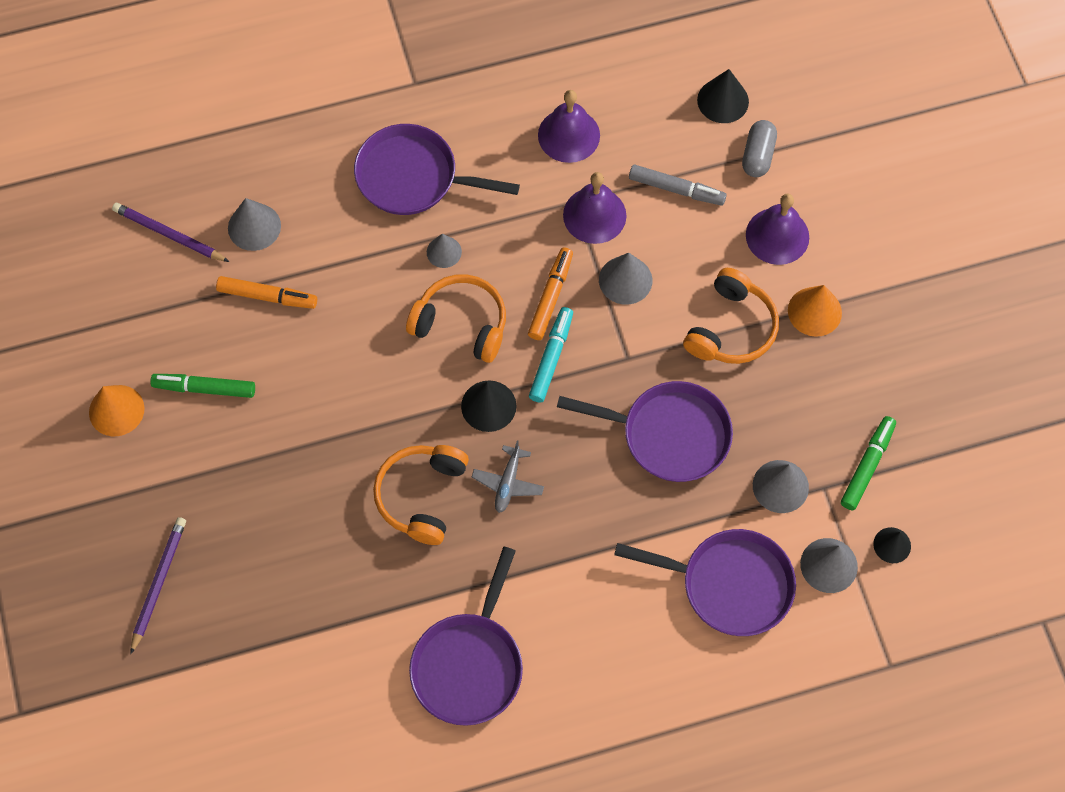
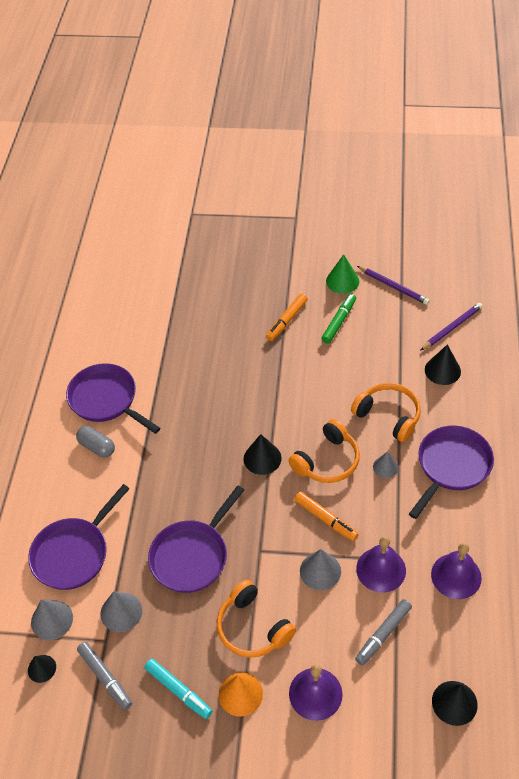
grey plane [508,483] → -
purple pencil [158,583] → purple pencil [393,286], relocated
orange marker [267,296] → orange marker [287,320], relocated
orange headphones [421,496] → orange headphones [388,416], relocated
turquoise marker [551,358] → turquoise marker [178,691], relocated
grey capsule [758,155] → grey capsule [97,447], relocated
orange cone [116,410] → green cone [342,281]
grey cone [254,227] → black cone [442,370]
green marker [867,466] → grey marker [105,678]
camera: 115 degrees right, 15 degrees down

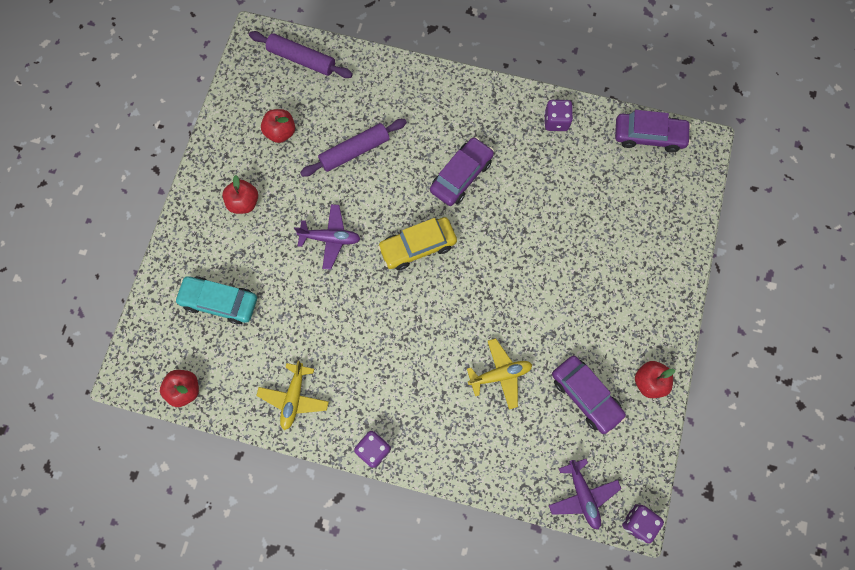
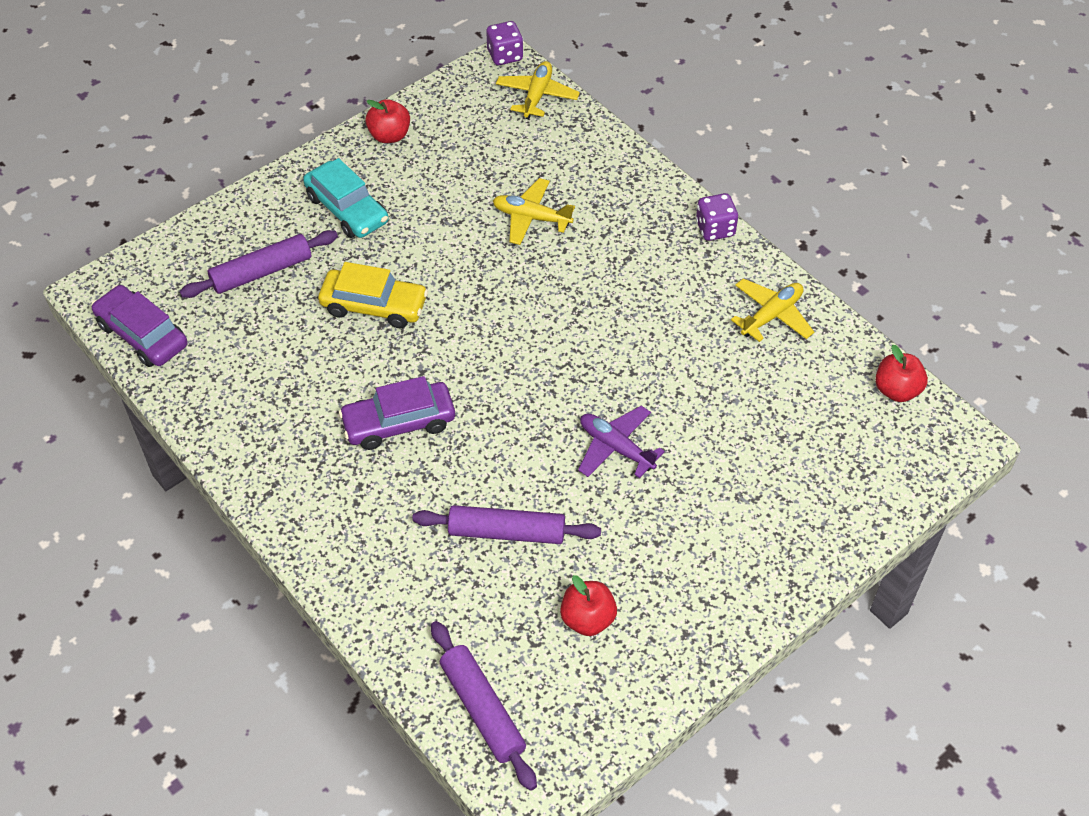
red apple [244,202] → -
purple dice [556,121] → -
purple car [585,396] → -
- → purple rolling pin [261,272]
turquoise car [220,302] → turquoise car [347,209], relocated
yellow car [417,246] → yellow car [374,306], relocated
purple plane [582,495] → yellow plane [537,96]
camera: 145 degrees left, 20 degrees down

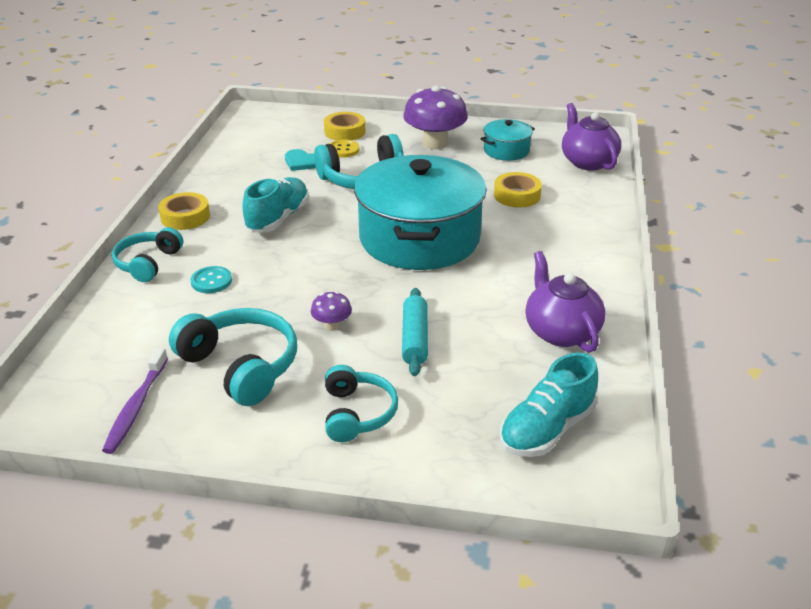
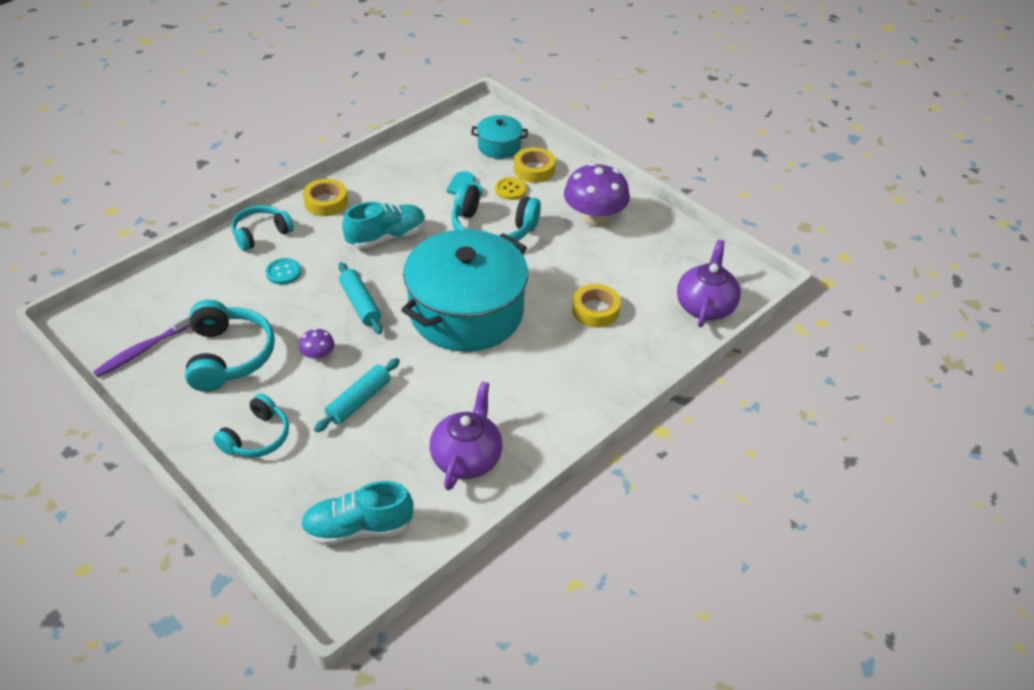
- → turquoise rolling pin [360,304]
turquoise pot [506,151] → turquoise pot [499,146], relocated
camera: 35 degrees right, 10 degrees up

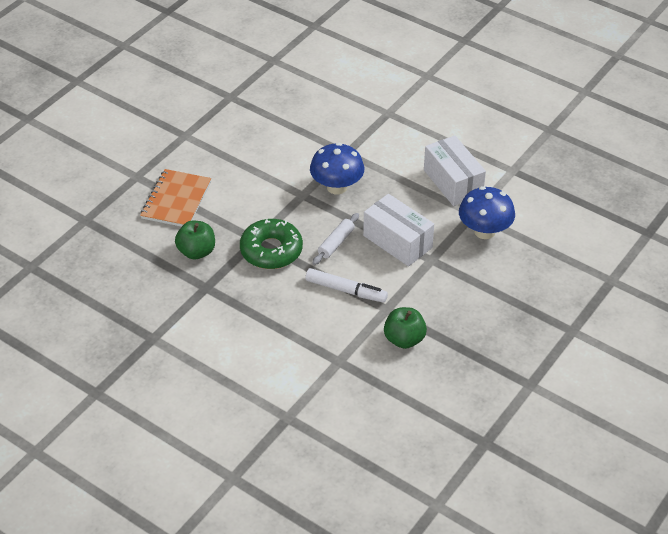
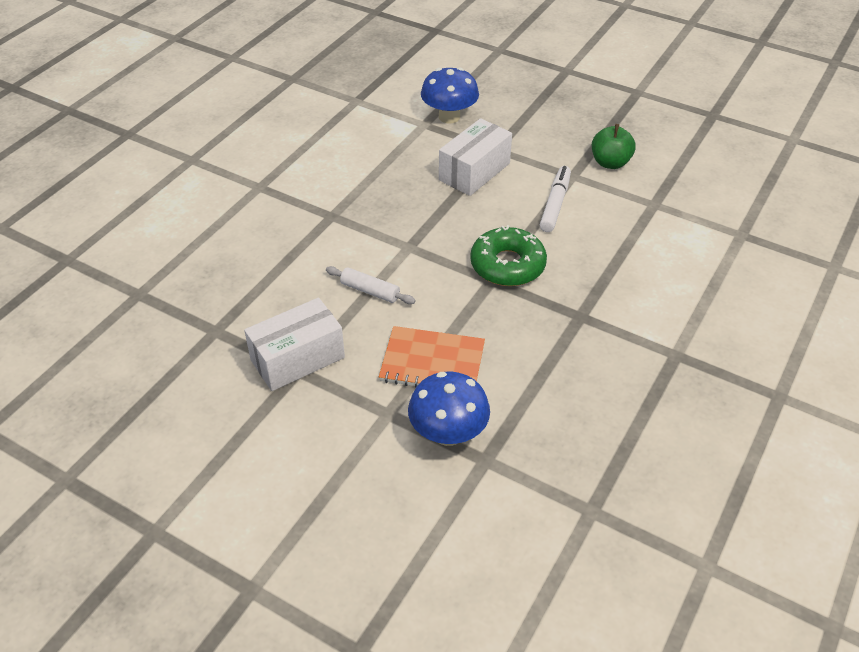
green apple [196,252] → -
blue mushroom [337,187] → blue mushroom [448,433], relocated
white rolling pin [336,243] → white rolling pin [370,291], relocated
white box [453,182] → white box [297,359], relocated
camera: 95 degrees left, 0 degrees up

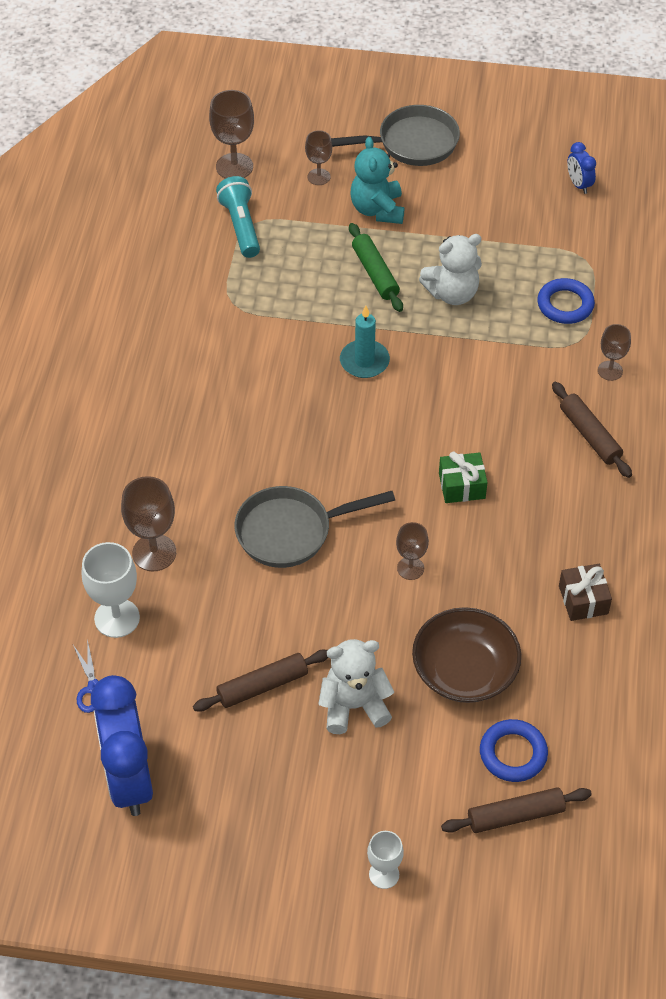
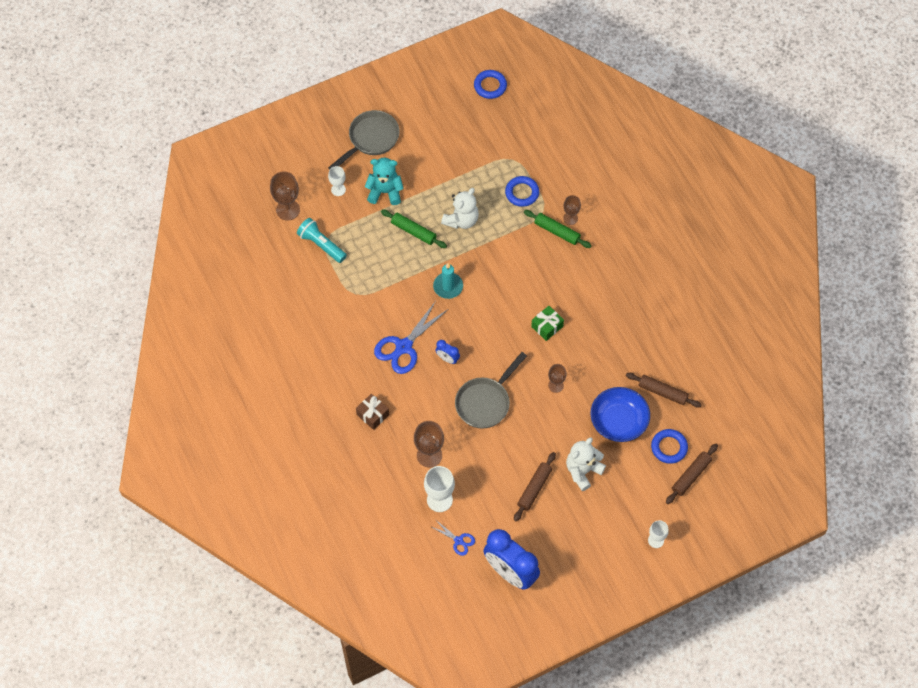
- → blue scissors [404,347]
- → blue ring [490,86]
- → green rolling pin [557,232]
brown rolling pin [589,435] → brown rolling pin [662,392], relocated
brown gift [583,600] → brown gift [372,415], relocated
blue clock [579,184] → blue clock [447,359], relocated
brown goblet [319,177] → white goblet [338,189]
brown bowl [464,670] → blue bowl [618,421]
turquoise teddy bear [377,210] → turquoise teddy bear [385,192], 135 degrees clockwise
camera: 35 degrees left, 10 degrees up

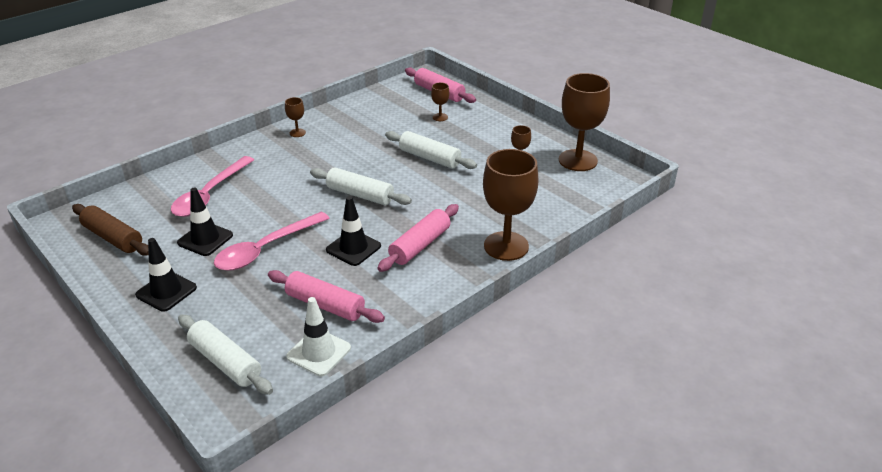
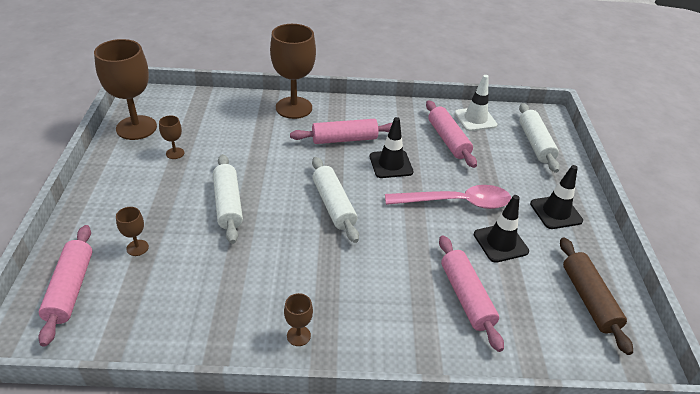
pink spoon [210,194] → pink rolling pin [466,297]
camera: 140 degrees left, 5 degrees up

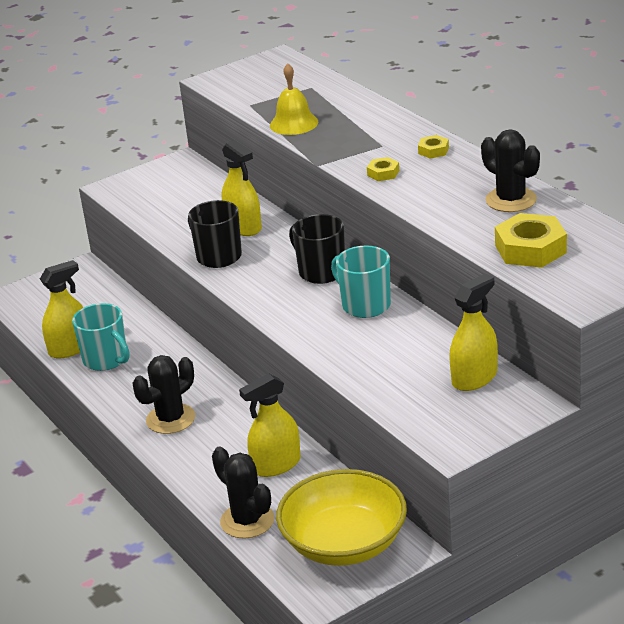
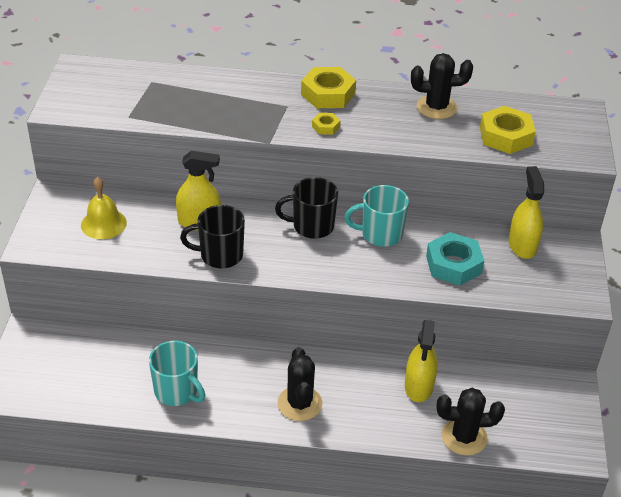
yellow spray bottle [70,348] → -
yellow bowl [344,543] → -
- → turquoise nut [453,264]
yellow bell [294,123] → yellow bell [103,224], relocated
turquoise mug [106,360] → turquoise mug [177,391], 45 degrees clockwise
yellow nut [433,151] → yellow nut [328,94], x2.01
camera: 55 degrees left, 10 degrees up

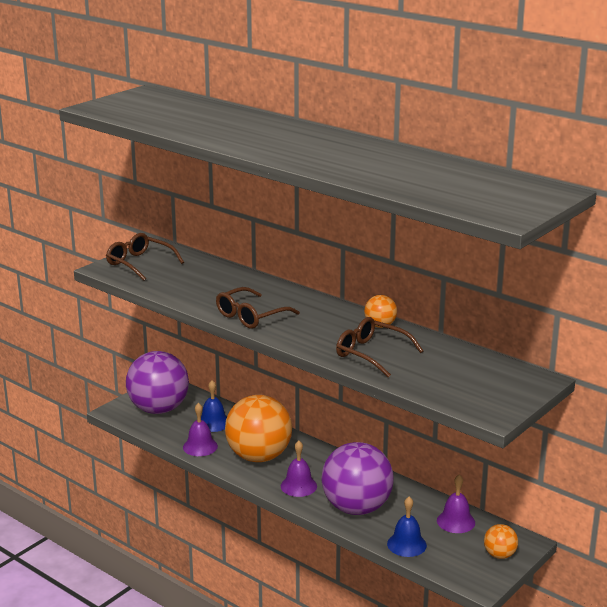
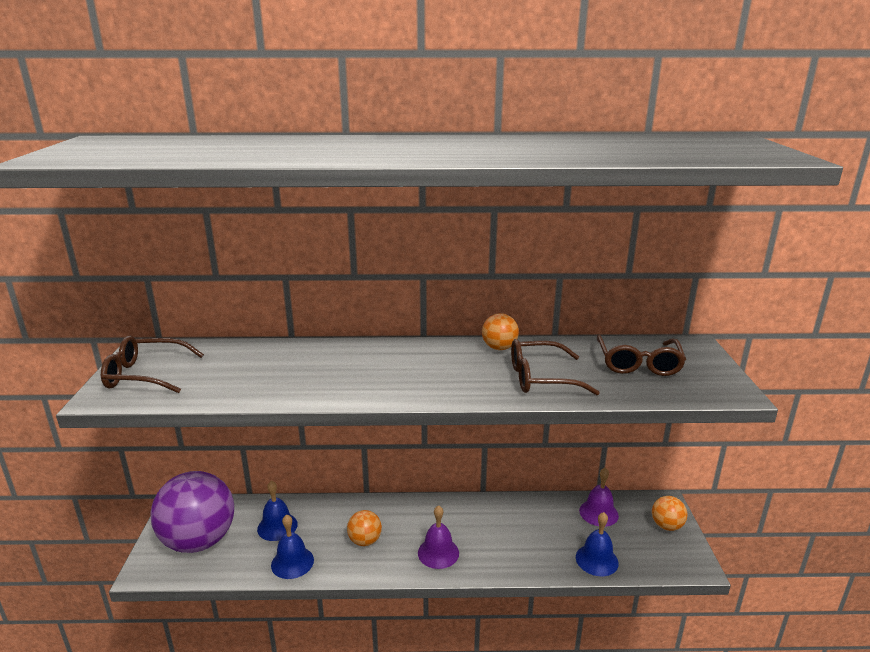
purple ball [356,508] → -
brown glasses [251,316] → brown glasses [638,363], relocated
purple bell [200,446] → blue bell [292,562]
orange ball [259,457] → orange ball [365,541], x0.45
camera: 40 degrees left, 0 degrees up

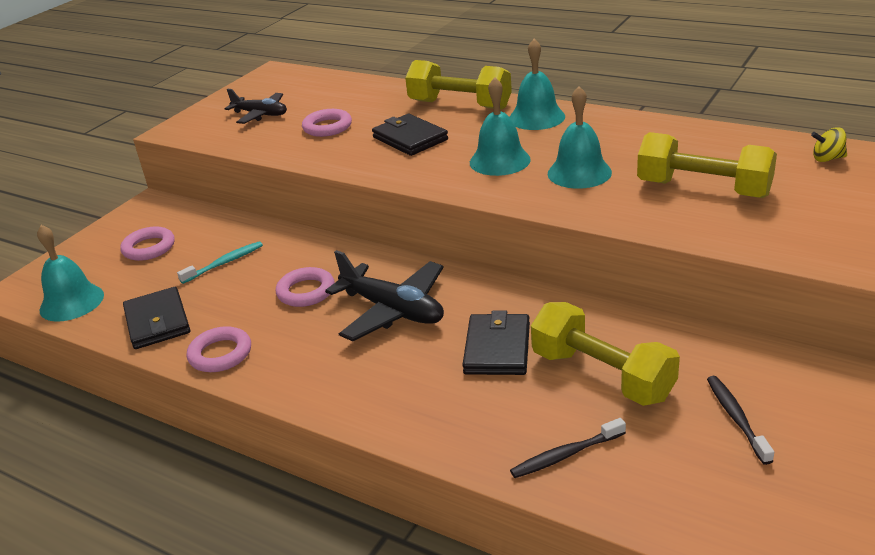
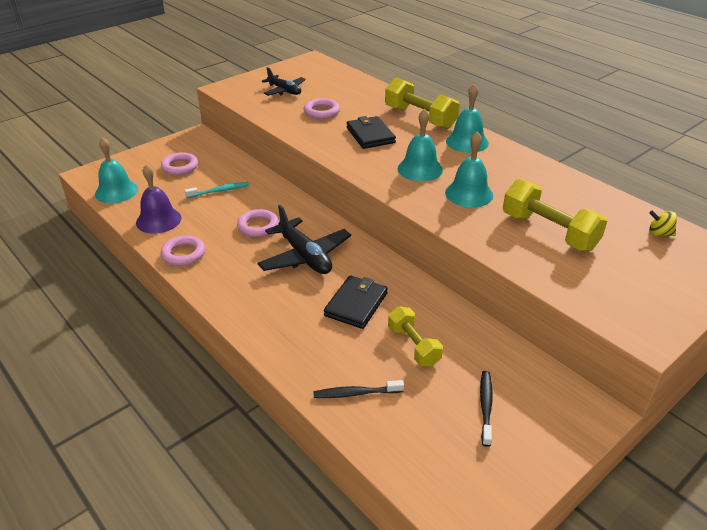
black wallet [157,322] → purple bell [158,220]
yellow dumbbell [602,375] → yellow dumbbell [413,346], x0.64
camera: 15 degrees right, 5 degrees up

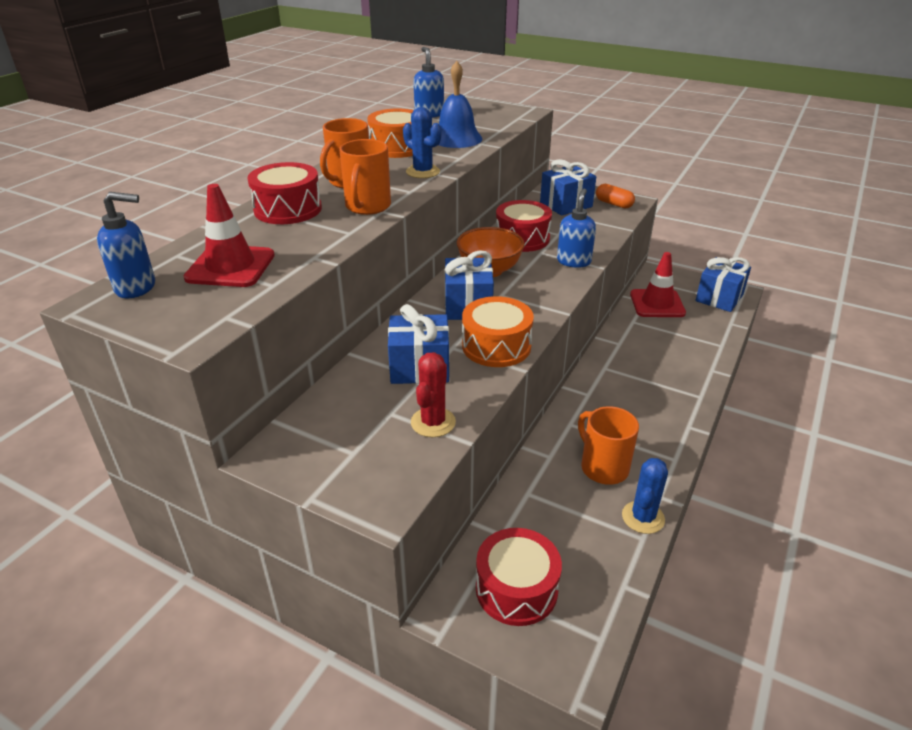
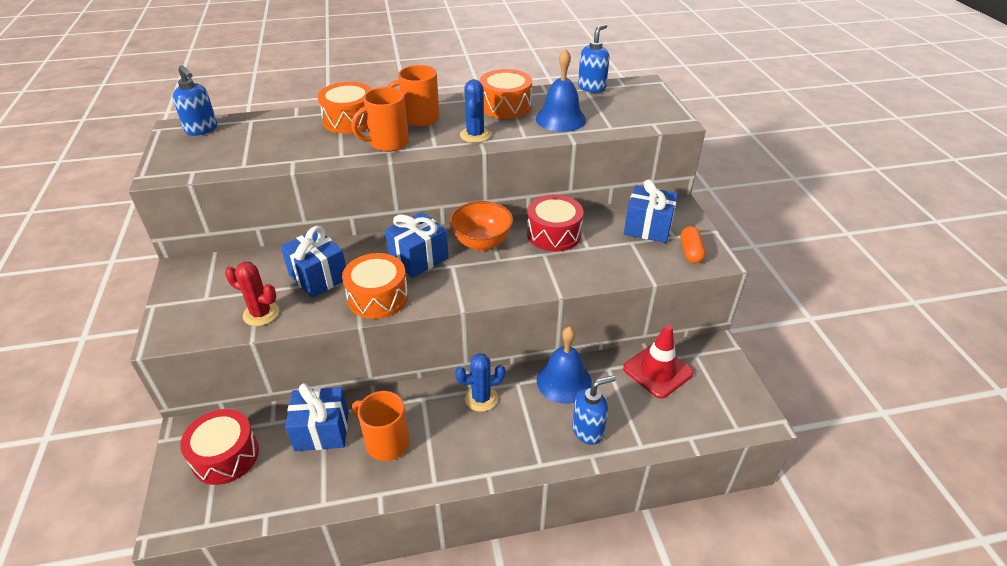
red traffic cone [230,267] → -
- → blue bell [564,381]
blue soap dispenser [574,261] → blue soap dispenser [588,430], relocated
blue cactus [643,517] → blue cactus [481,398], relocated
blue gift [719,298] → blue gift [322,431], relocated
red drum [288,209] → orange drum [349,120]
red cactus [433,422] → red cactus [261,314], 45 degrees clockwise
orange mug [603,467] → orange mug [386,442], 75 degrees counterclockwise
camera: 50 degrees right, 5 degrees up

